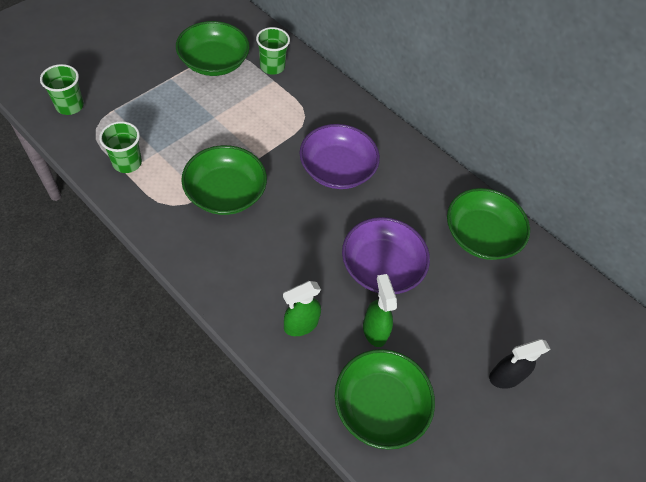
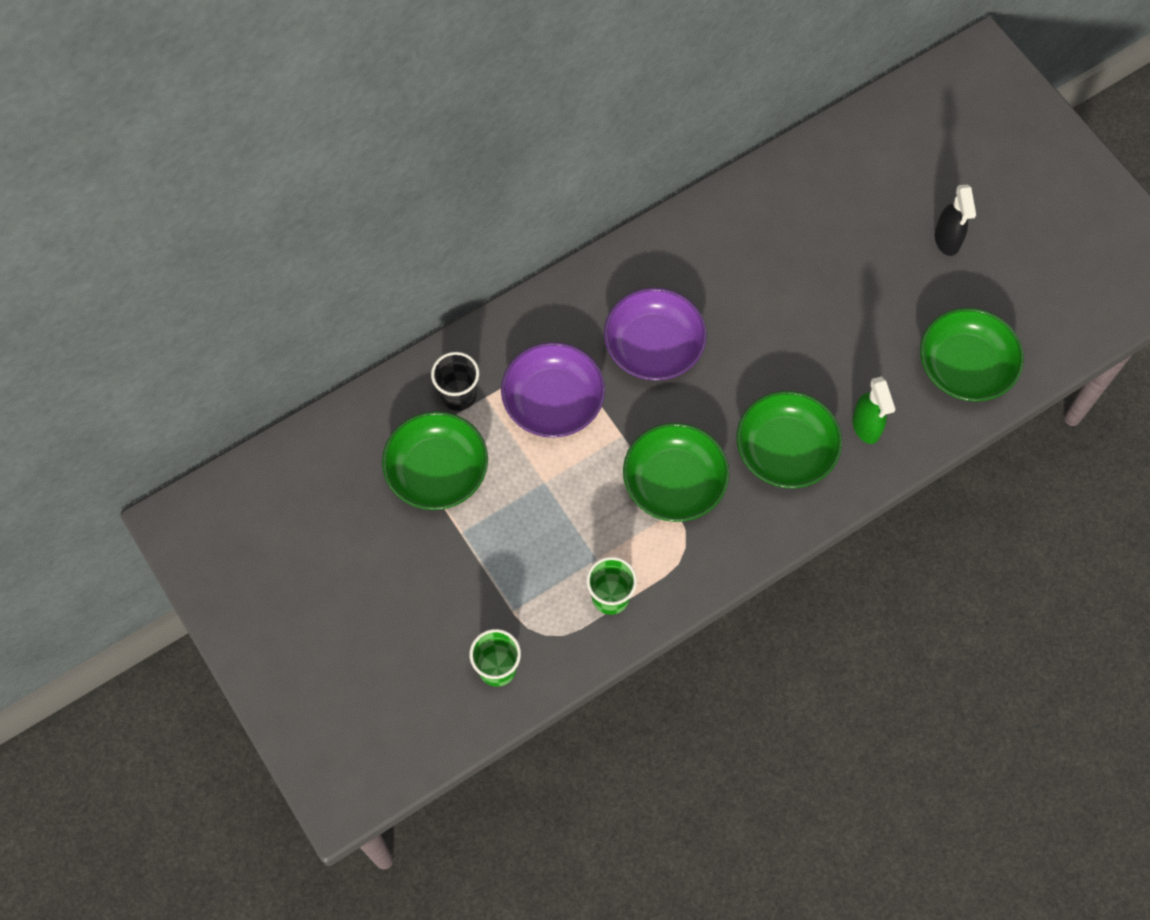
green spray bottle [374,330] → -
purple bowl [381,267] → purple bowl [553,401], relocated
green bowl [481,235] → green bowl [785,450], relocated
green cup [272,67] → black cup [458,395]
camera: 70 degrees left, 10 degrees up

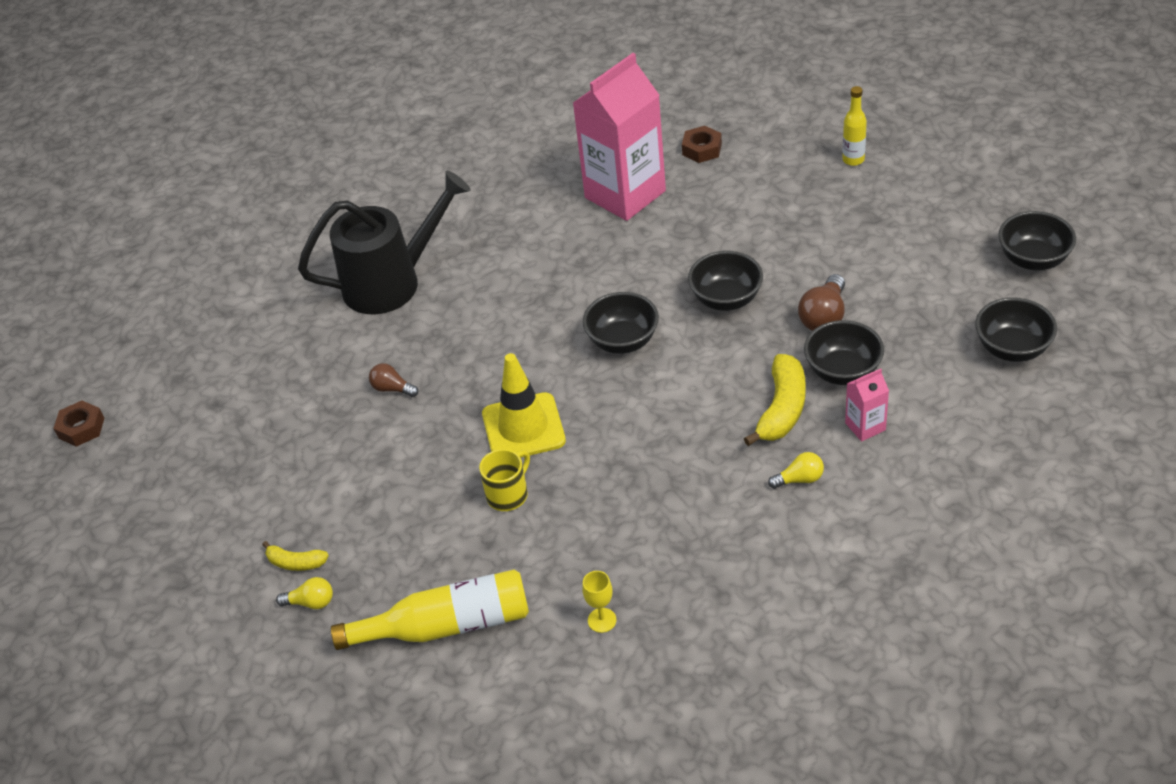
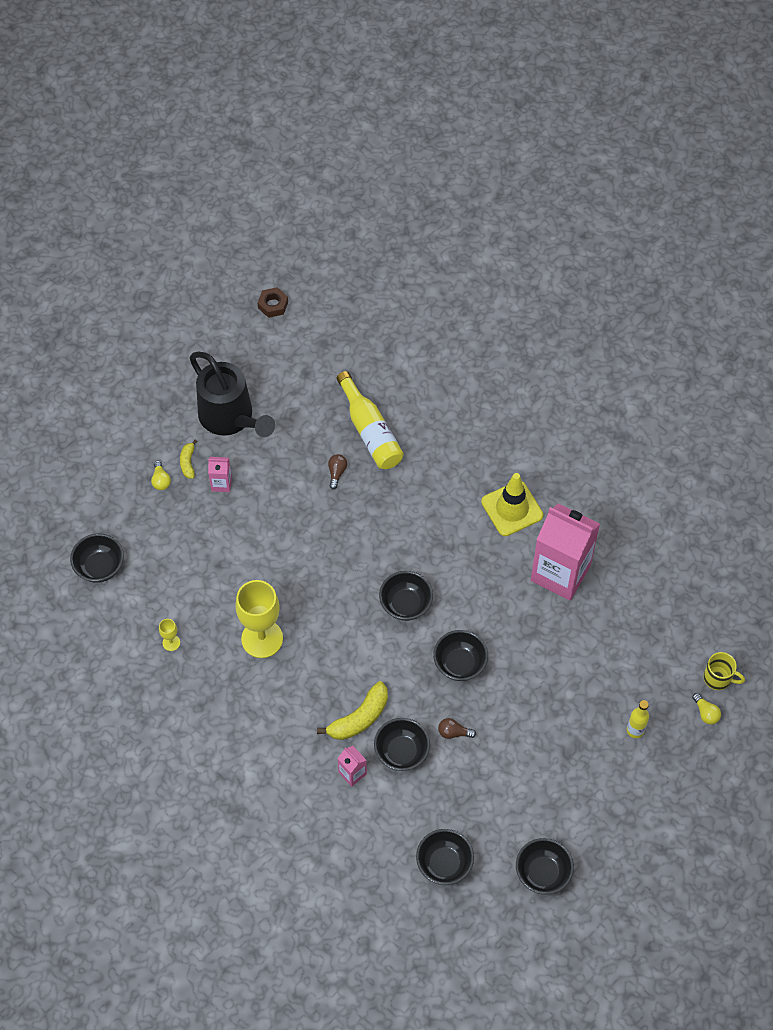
brown nut [702,149] → -
- → black bowl [100,567]
- → pink carton [221,483]
- → yellow goblet [262,639]
black watering can [393,282] → black watering can [231,418], relocated
yellow bottle [446,625] → yellow bottle [370,431], relocated
yellow mug [508,494] → yellow mug [718,678], relocated
yellow traffic cone [523,427] → yellow traffic cone [512,508], relocated
yellow light bulb [799,479] → yellow light bulb [705,713], relocated
yellow banana [782,409] → yellow banana [359,718], 45 degrees counterclockwise
brown light bulb [824,317] → brown light bulb [453,732], x0.62
camera: 70 degrees right, 15 degrees up

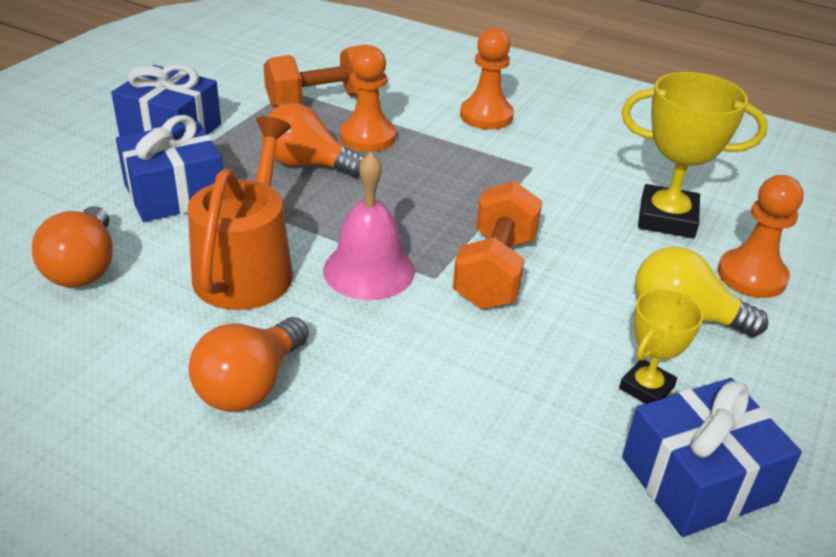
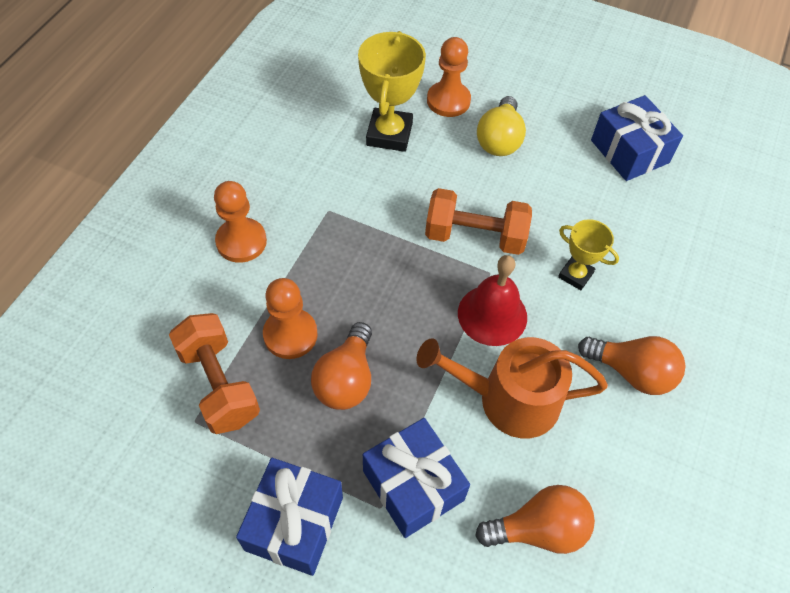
yellow trophy [646,388] → yellow trophy [575,275], relocated
pink bell [369,270] → red bell [492,315]
camera: 95 degrees left, 20 degrees up

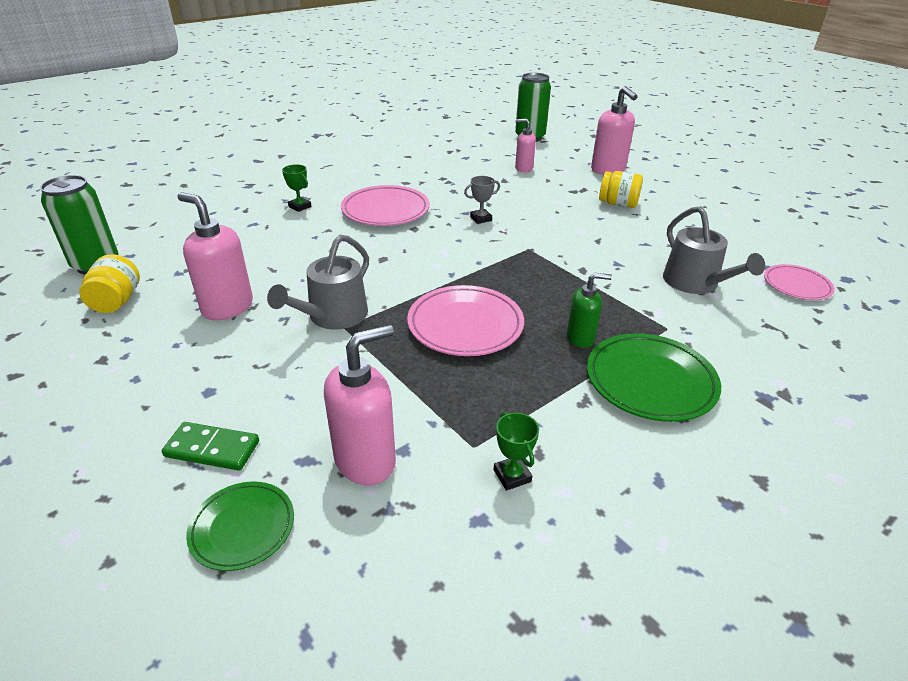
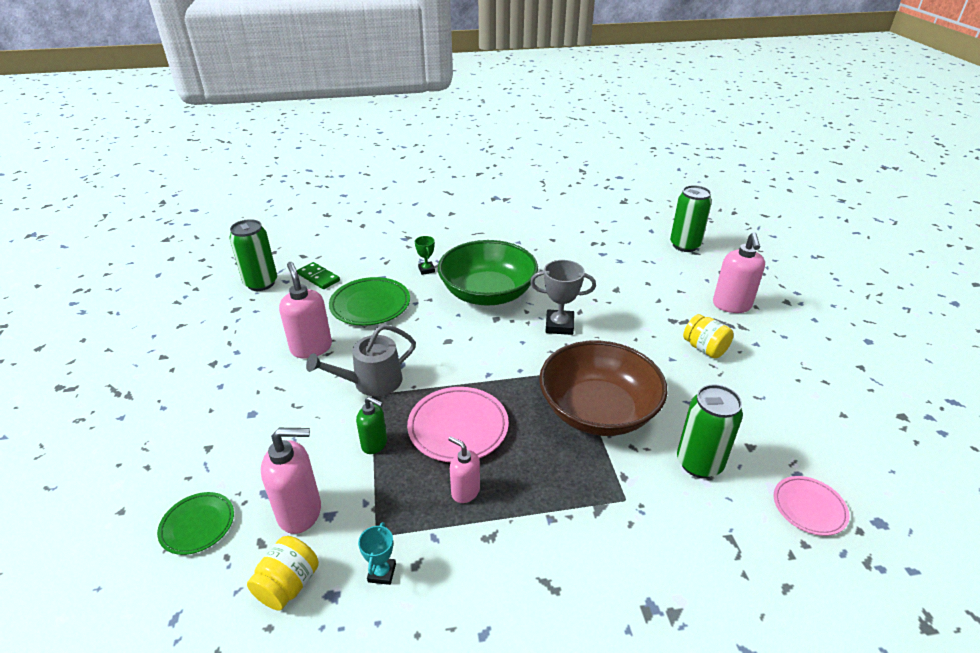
- → brown bowl [598,410]
yellow jar [117,301] → yellow jar [288,585], relocated
green domino [212,449] → green domino [318,277], relocated
pink soap dispenser [523,168] → pink soap dispenser [465,491], relocated
green soap dispenser [580,338] → green soap dispenser [375,444], relocated
green plate [650,381] → green plate [370,305], relocated
pink plate [385,210] → green bowl [488,293]
grey watering can [695,283] → green can [699,463]
green trophy [512,475] → turquoise trophy [382,573]
grey trophy [481,218] → grey trophy [559,325], x1.74
camera: 30 degrees right, 0 degrees up

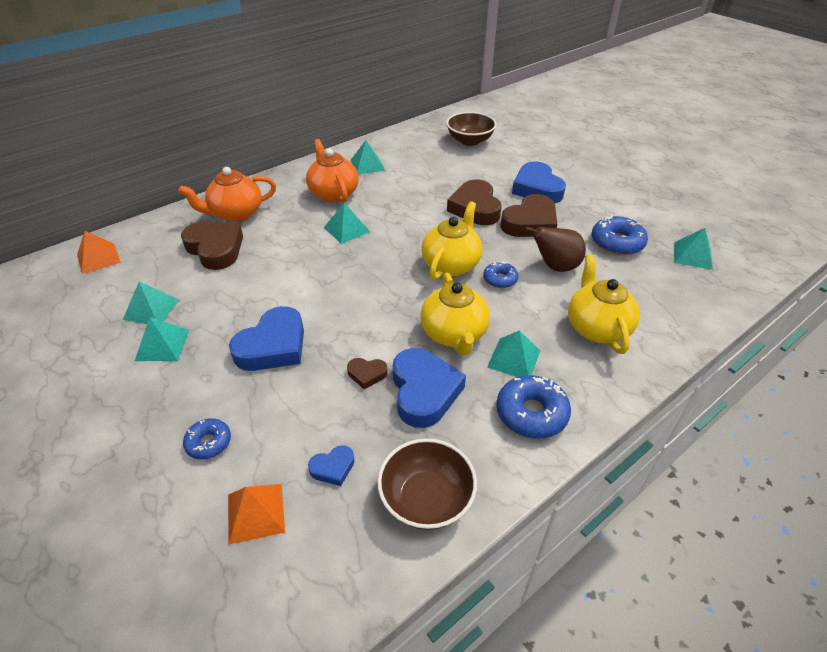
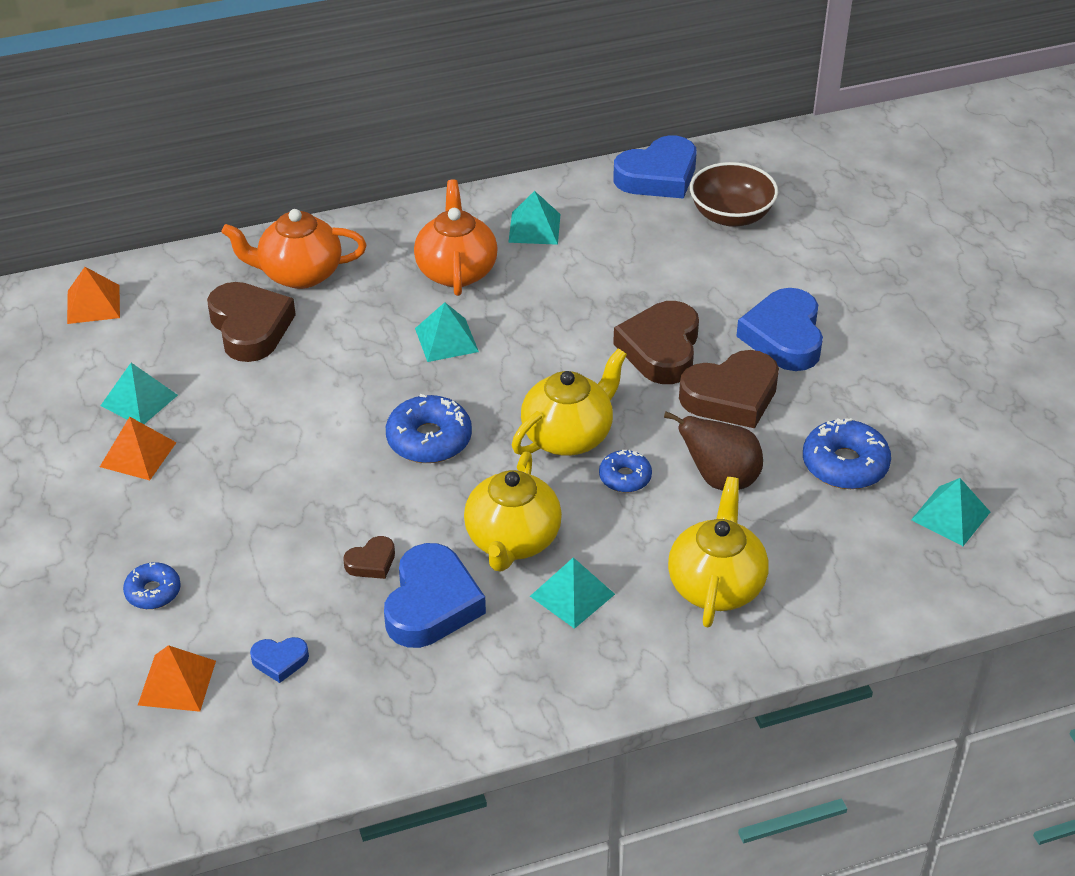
brown bowl [426,499] → -
blue heart [273,346] → blue heart [658,176], relocated
blue donut [531,413] → blue donut [429,439], relocated
turquoise pyramid [162,345] → orange pyramid [138,454]
brown heart [367,374] → brown heart [371,562], 60 degrees counterclockwise
camera: 20 degrees right, 0 degrees up

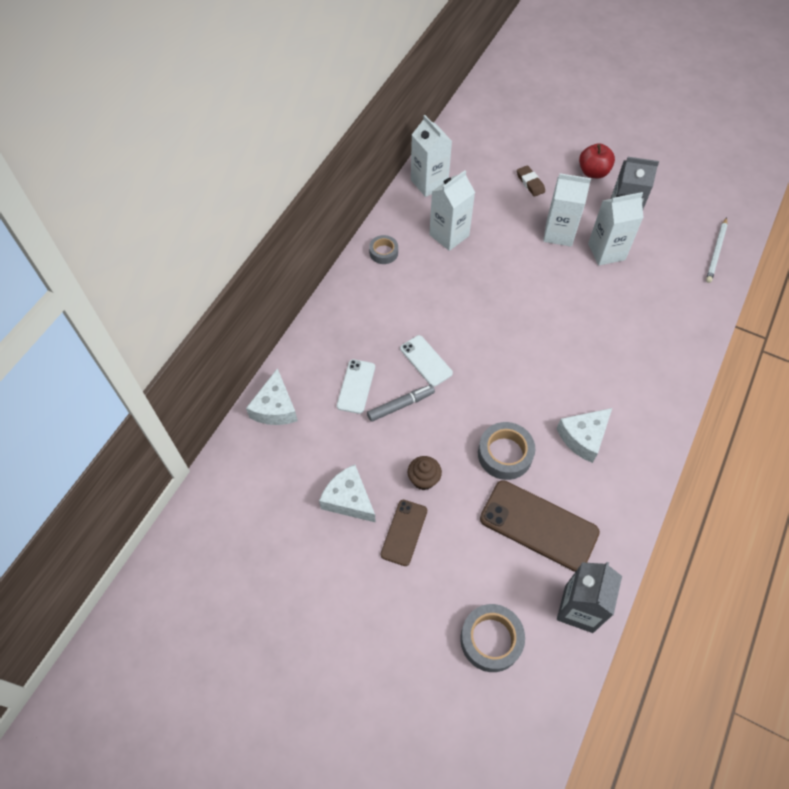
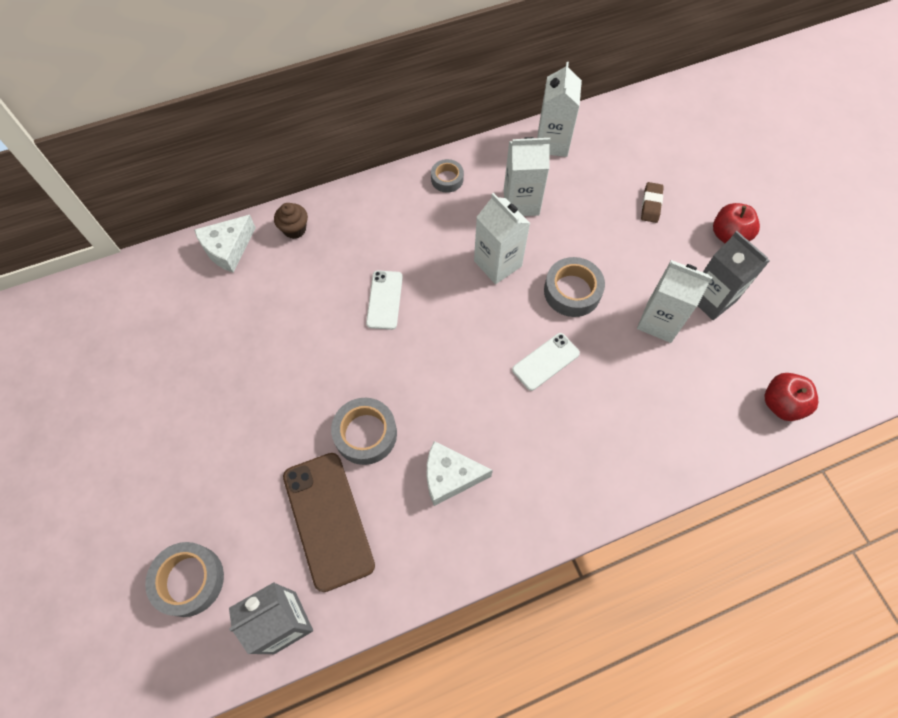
white cheese [348,499] → -
grey marker [400,405] → -
brown phone [404,532] → -
- → grey tape [572,291]
white phone [356,386] → white phone [546,361], relocated
brown cupcake [423,479] → brown cupcake [294,229], relocated
white carton [559,233] → white carton [497,263], relocated
white pencil [716,251] → red apple [781,404]
camera: 40 degrees right, 5 degrees up

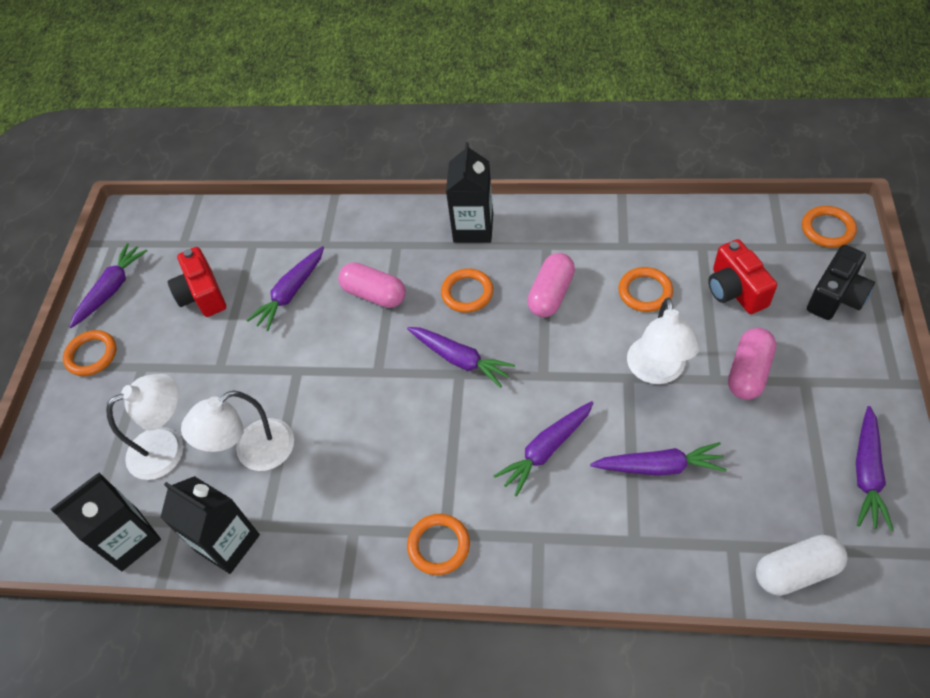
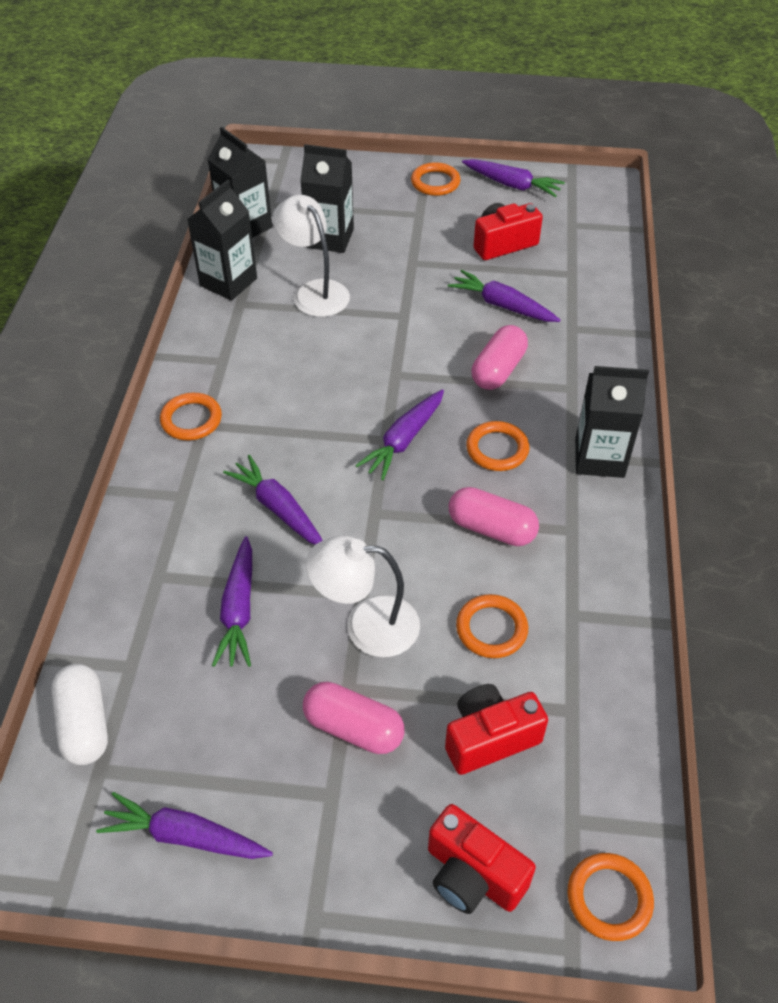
white lamp [167,447] → black carton [330,238]
black camera [836,296] → red camera [473,875]
camera: 85 degrees right, 5 degrees down

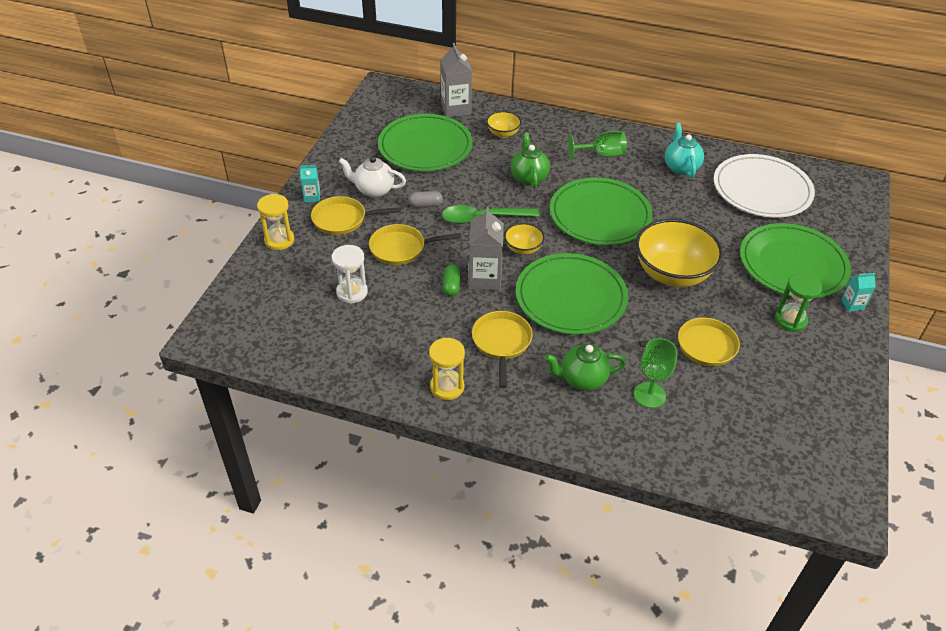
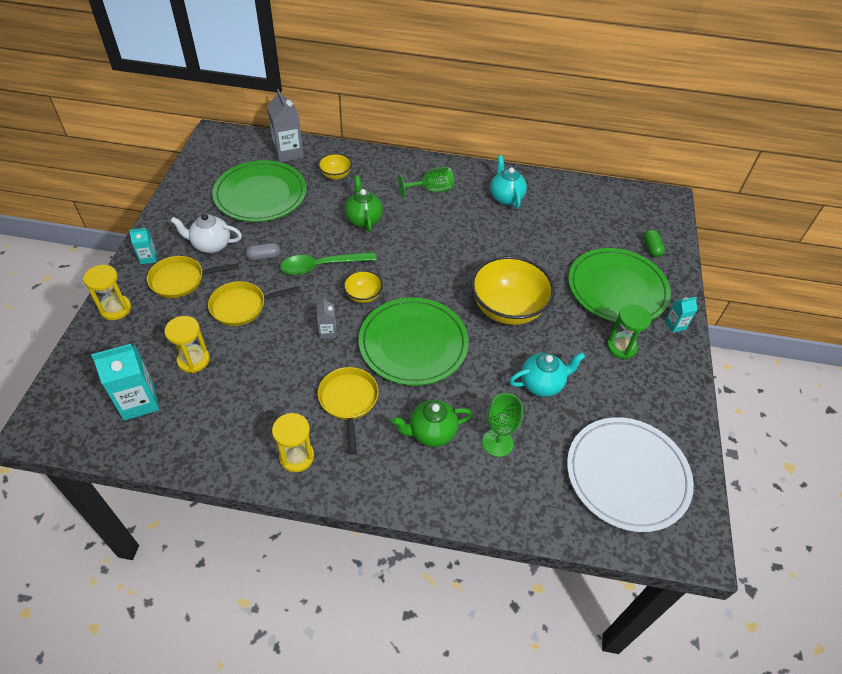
green plate [600,215] → -
- → turquoise carton [139,402]
green capsule [451,286] → green capsule [651,248], relocated
white plate [762,189] → white plate [627,475], relocated
yellow pan [701,346] → turquoise teapot [542,384]
white hourglass [352,292] → yellow hourglass [193,360]
grey carton [485,279] → grey carton [327,332], x0.53
camera: 10 degrees left, 5 degrees up

